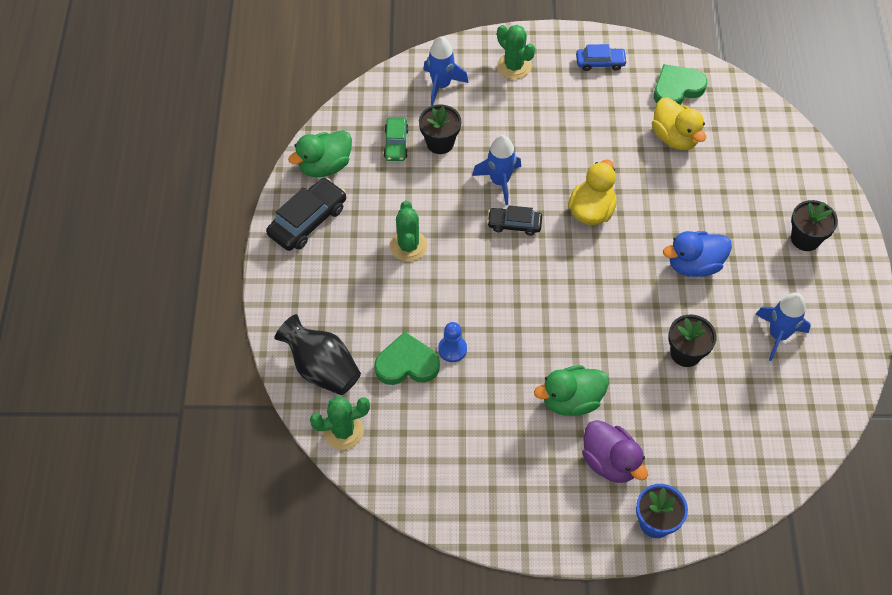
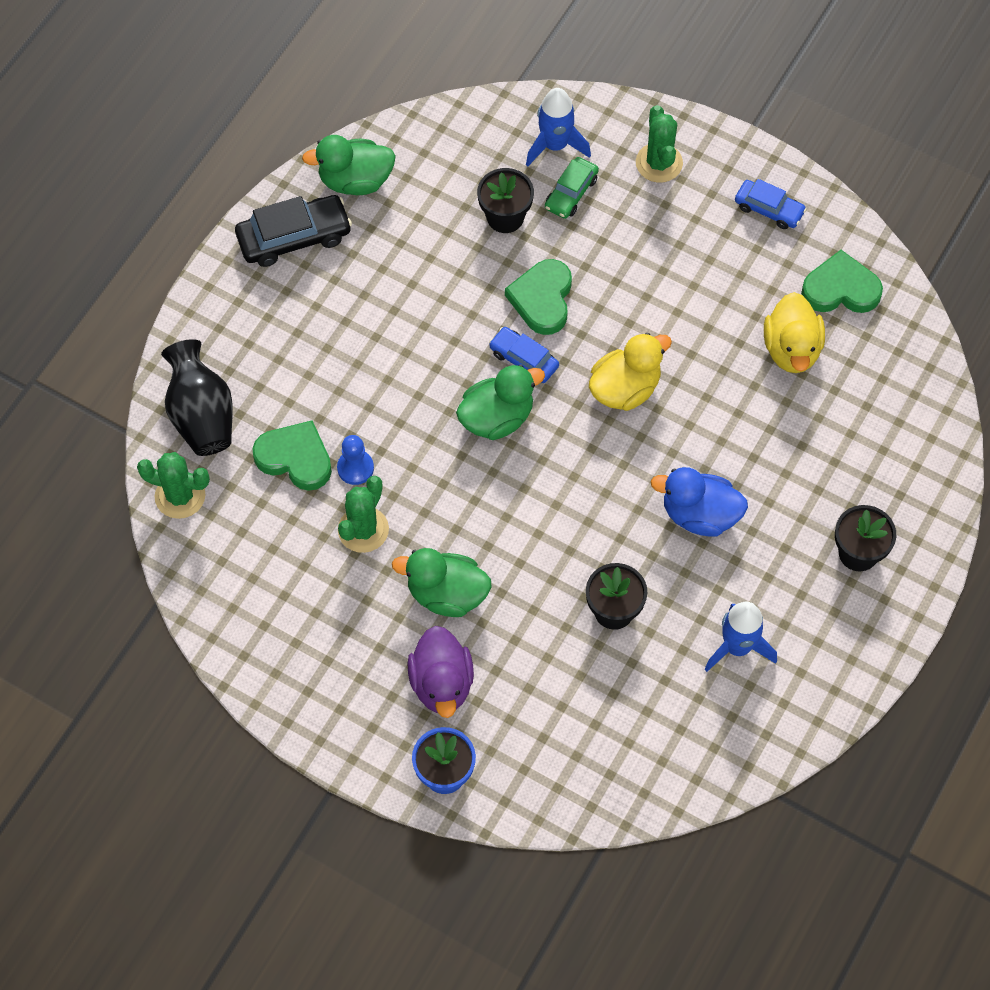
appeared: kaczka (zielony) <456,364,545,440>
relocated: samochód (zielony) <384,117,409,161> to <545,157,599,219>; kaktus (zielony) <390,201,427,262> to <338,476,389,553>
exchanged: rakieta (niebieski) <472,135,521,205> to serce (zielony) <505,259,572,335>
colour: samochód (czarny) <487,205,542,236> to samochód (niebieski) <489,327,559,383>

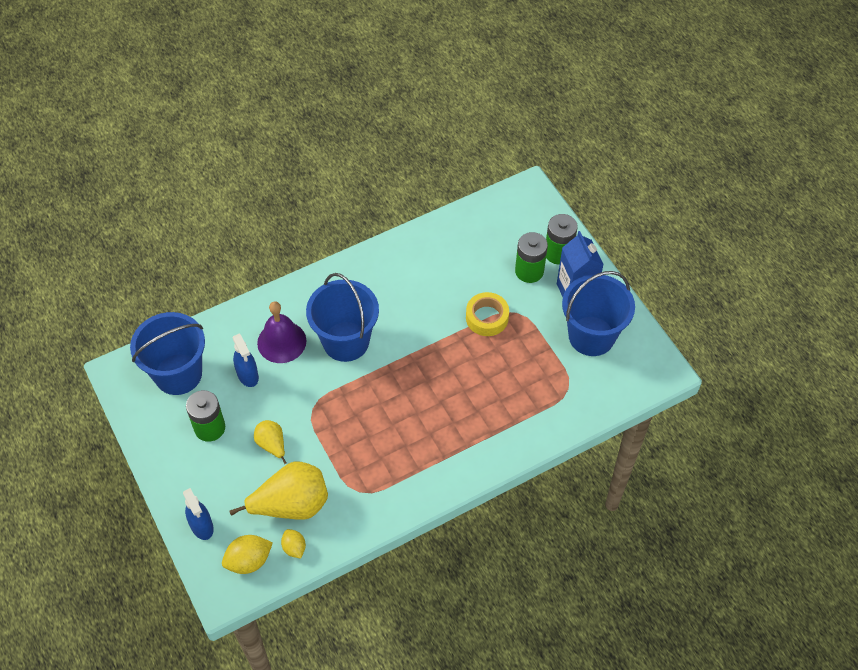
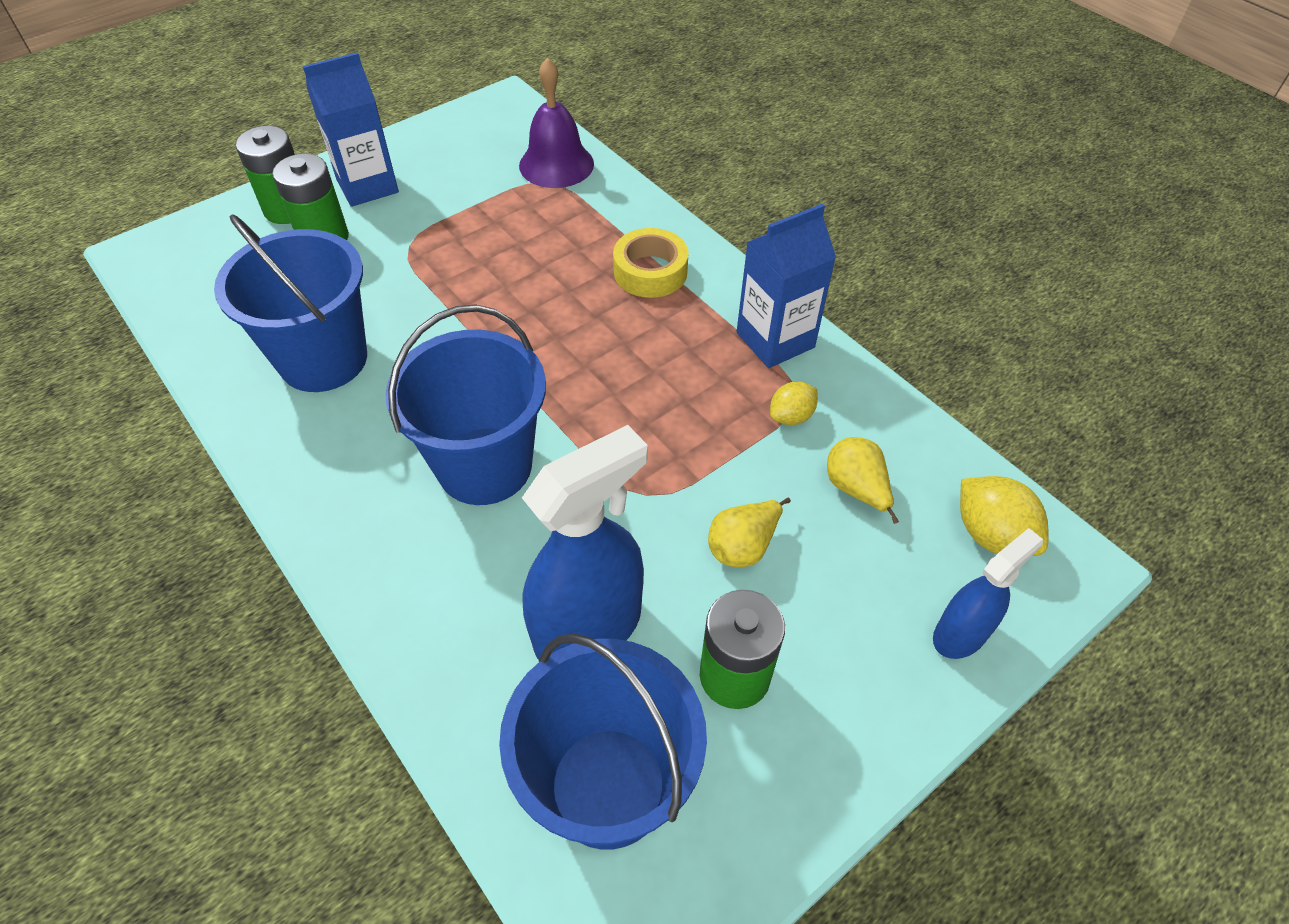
appeared: karton mleka (niebieski) <737,204,836,368>
relocated: dzwonek (fioletowy) <257,301,306,363> to <519,58,594,188>; cytryna (żółty) <281,529,306,558> to <770,382,818,425>; taśma klejąca (żółty) <466,292,509,336> to <613,228,689,298>; wiadro (niebieski) <562,271,635,356> to <214,214,367,392>
size: gruszka (żółty) <230,461,328,520> = <827,437,899,524> x0.52; spryskiwacz (niebieski) <233,334,259,387> = <522,425,648,660> x1.73

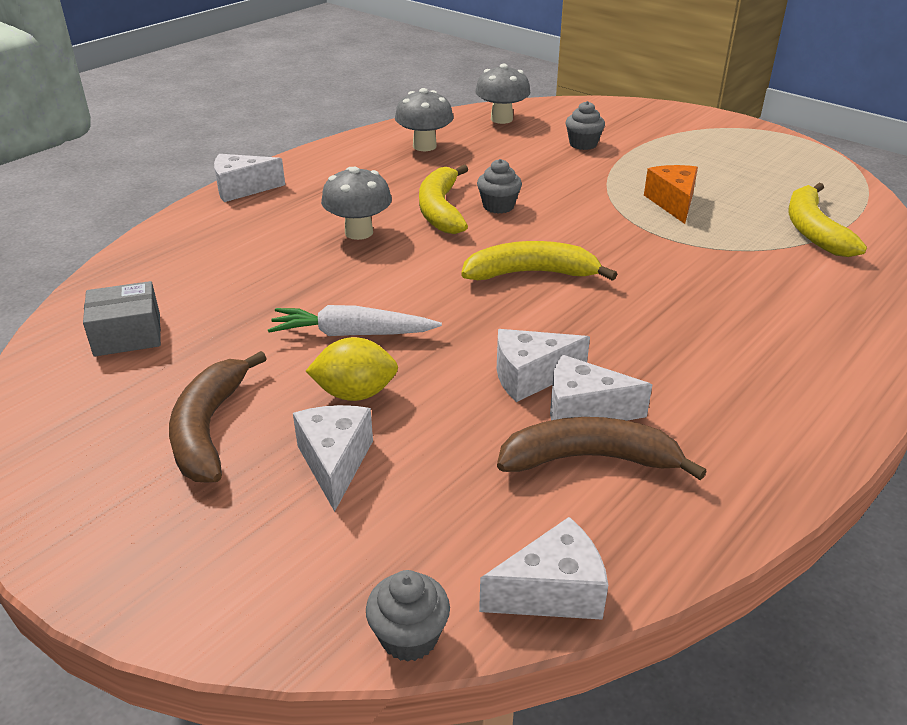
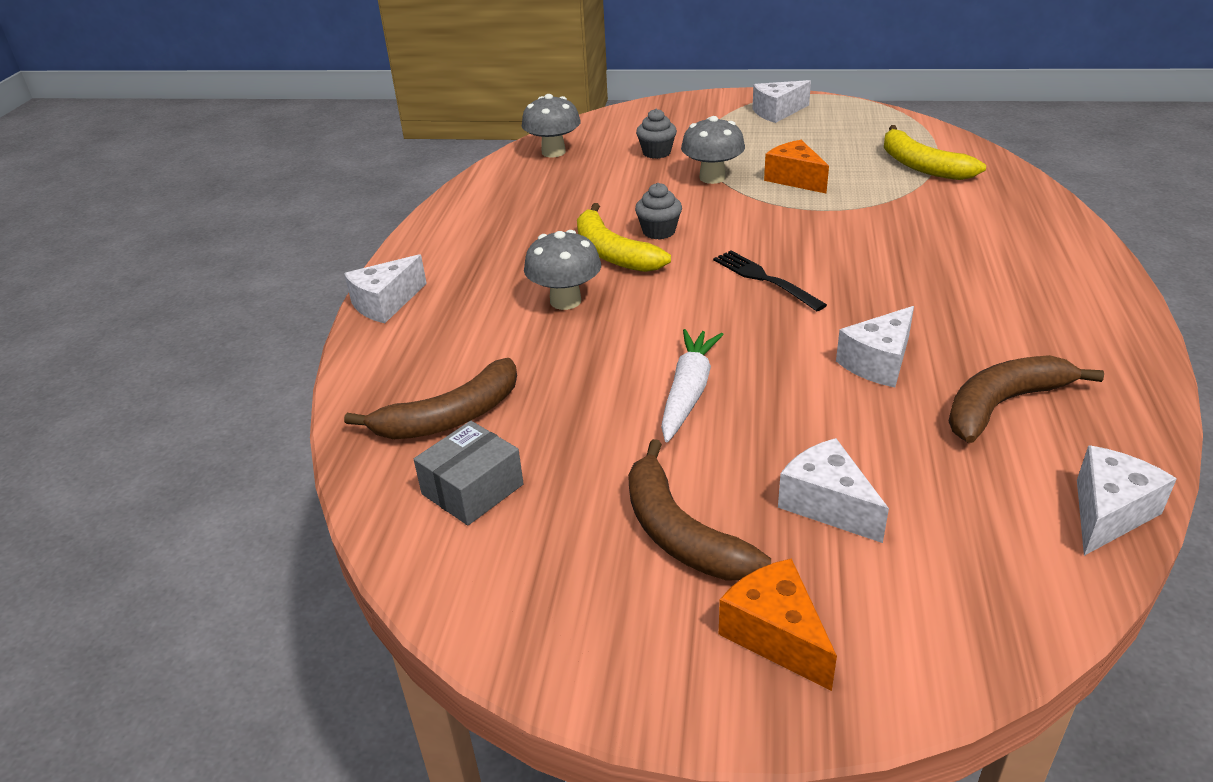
missing: cytryna (żółty) <306,337,398,401>; muffinka (szary) <366,570,450,662>
appeared: banan (brązowy) <344,358,517,439>; ser (pomarańczowy) <719,558,837,691>
relocated: grzyb (szary) <395,88,453,151> to <681,116,745,184>; ser (biały) <550,355,652,421> to <752,80,811,123>
exchanged: banan (żółty) <461,241,617,281> to widelec (czarny) <713,251,827,311>
spun: marchewka (biały) <268,305,442,336> = <661,329,724,443> 135 degrees clockwise

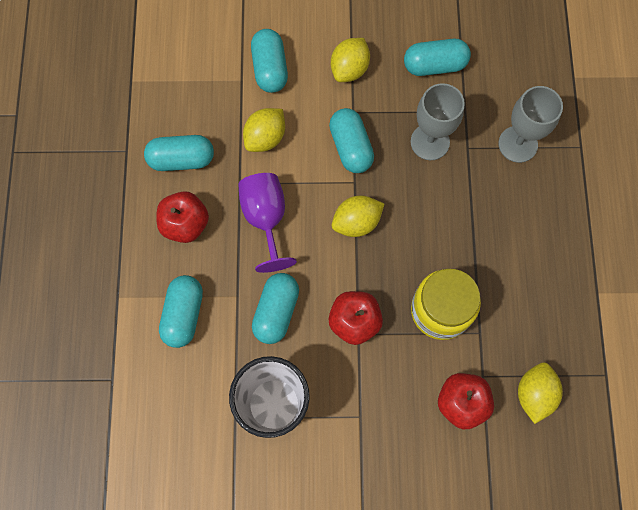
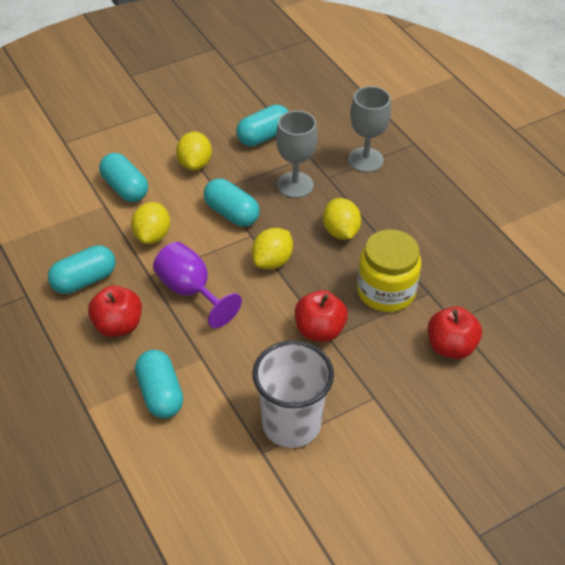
missing: kapsułka (turkusowy) <252,273,299,344>
relocated: cytryna (żółty) <518,363,563,424> to <323,198,361,240>

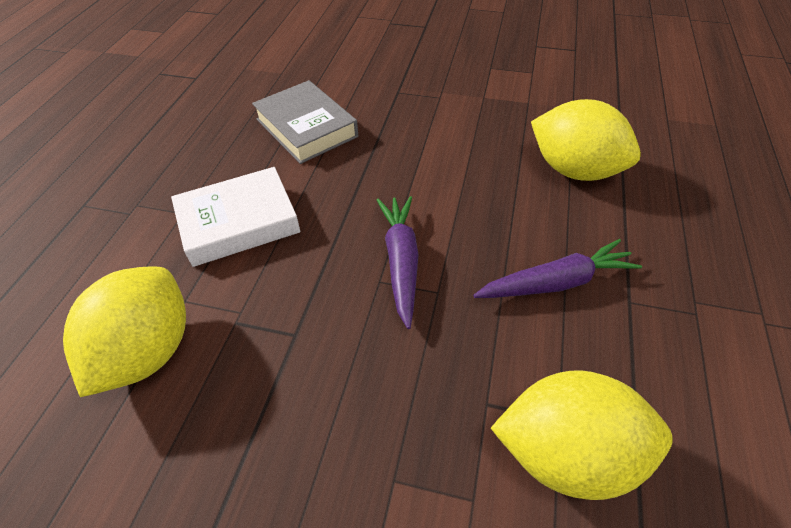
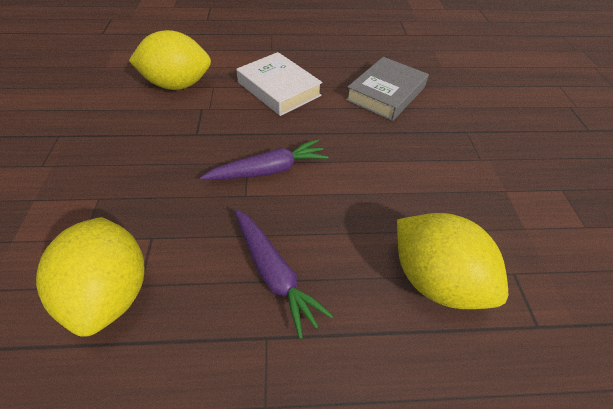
spun: cytryna (żółty) <531,99,641,181> = <397,213,508,309> 60 degrees counterclockwise

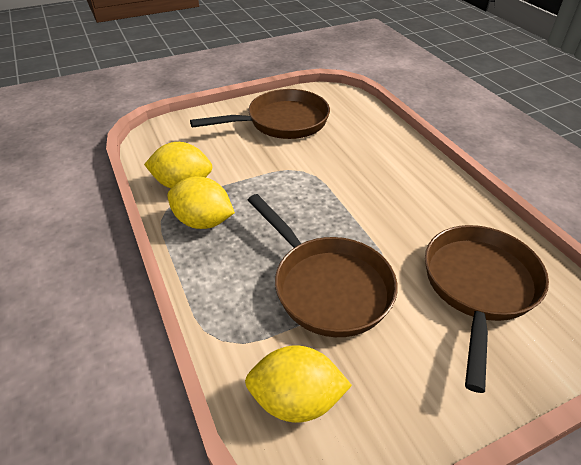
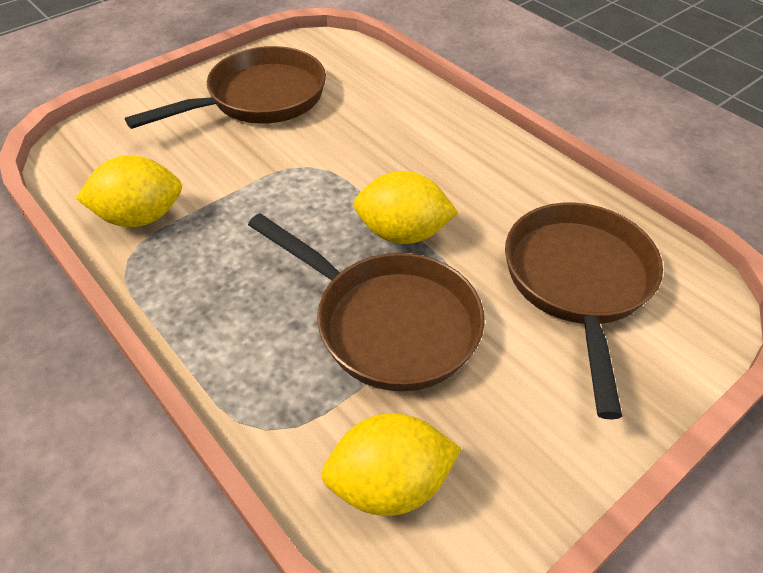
relocated: cytryna (żółty) <167,176,235,229> to <353,171,458,244>

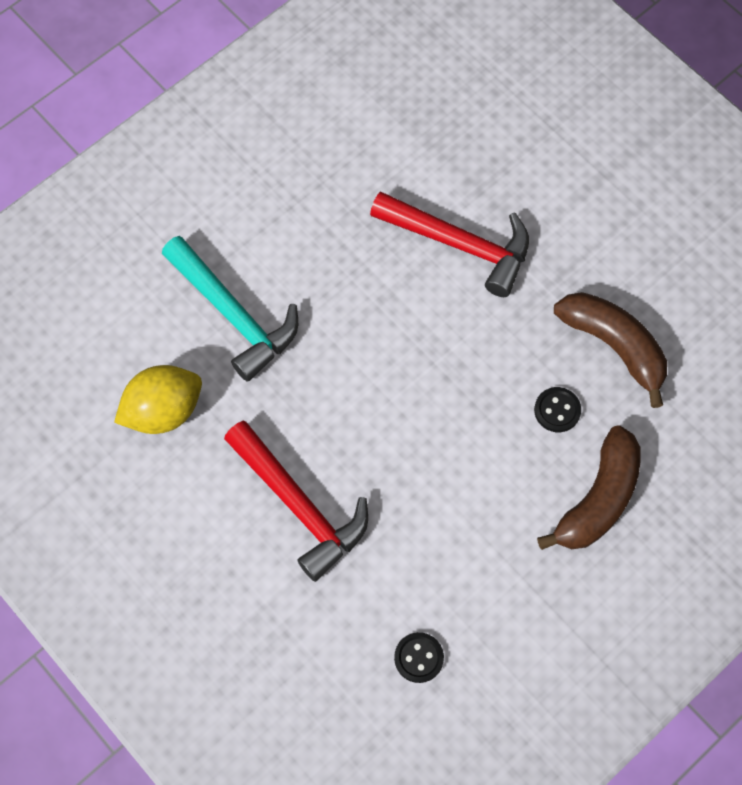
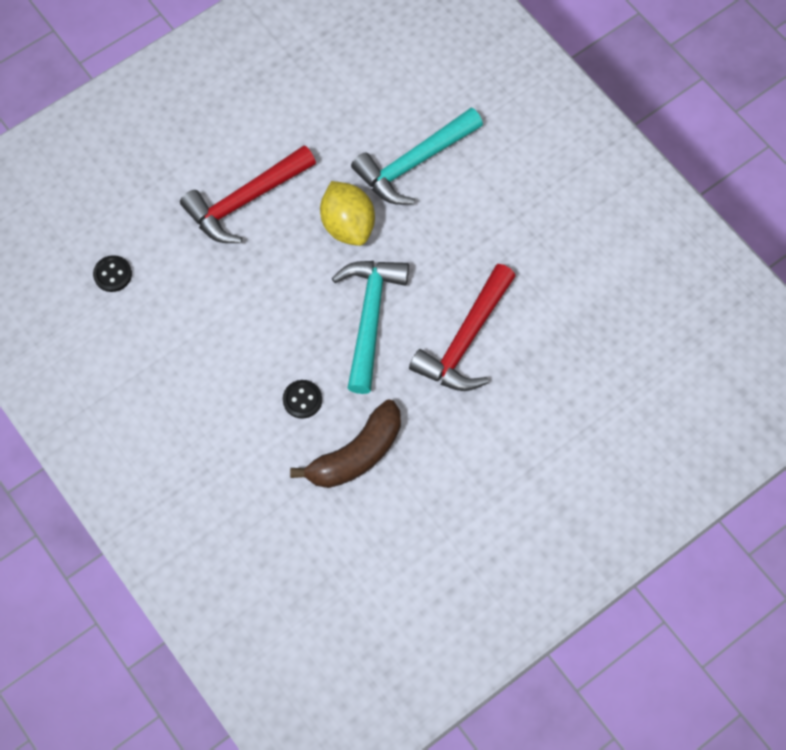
missing: banan (brązowy) <537,425,641,550>
appeared: młotek (turkusowy) <332,261,409,394>
relocated: cytryna (żółty) <114,365,202,434> to <320,181,375,246>

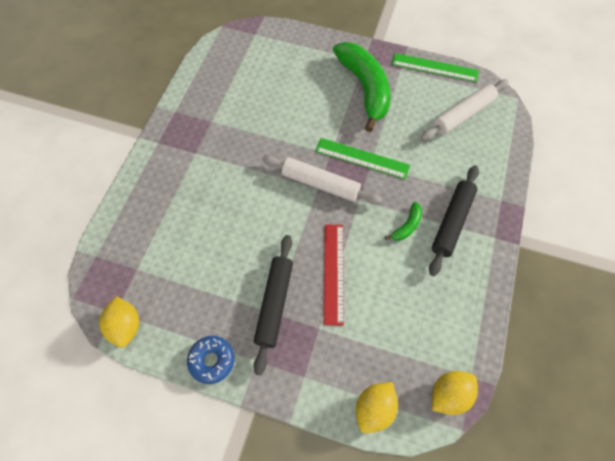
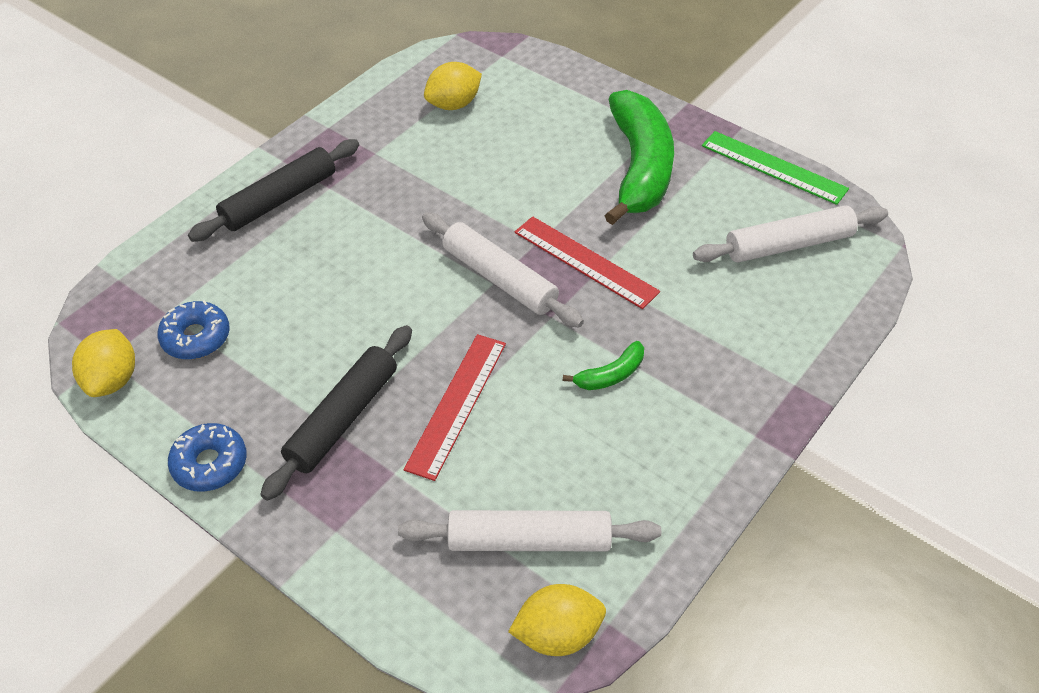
appeared: donut (niebieski) <157,300,230,359>; wałek do ciasta (biały) <398,510,661,551>
relocated: cytryna (żółty) <356,382,398,433> to <424,62,482,110>; wałek do ciasta (czarny) <429,165,479,276> to <188,139,359,242>
colour: linijka (zielony) <315,138,410,179> to linijka (czerwony) <514,216,660,309>

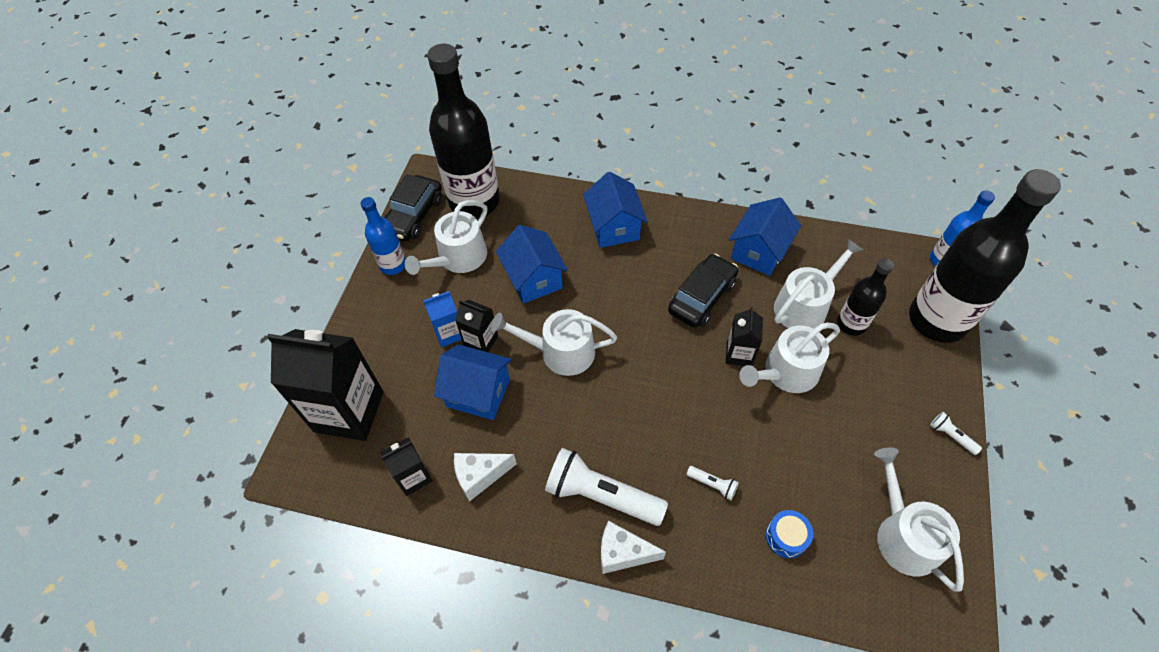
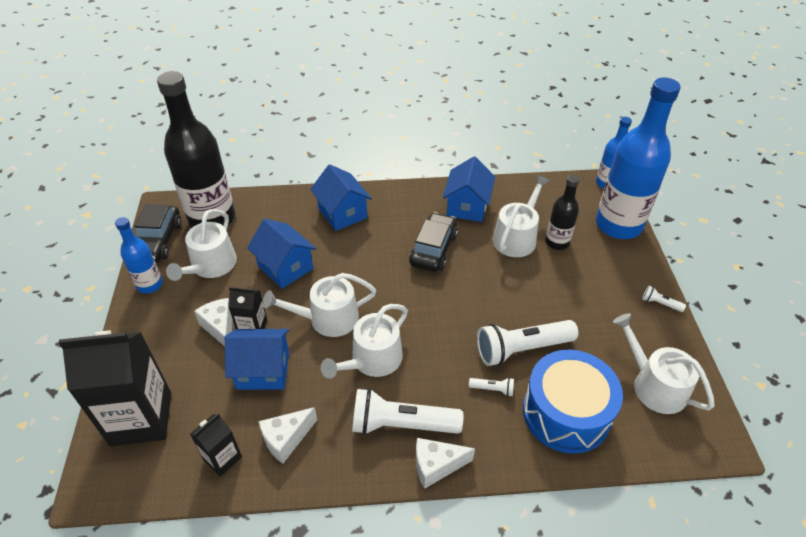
missing: karton mleka (czarny) <726,307,763,366>
appeared: latarka (biały) <477,320,578,366>
relocated: konewka (biały) <739,322,840,393> to <321,304,408,379>
exchanged: karton mleka (niebieski) <423,291,462,347> to ser (biały) <194,298,233,346>
colour: butelka (czarny) <909,169,1061,343> to butelka (niebieski) <596,77,681,239>
size: bęben (niebieski) <766,510,813,558> = <523,350,623,454> x2.41

